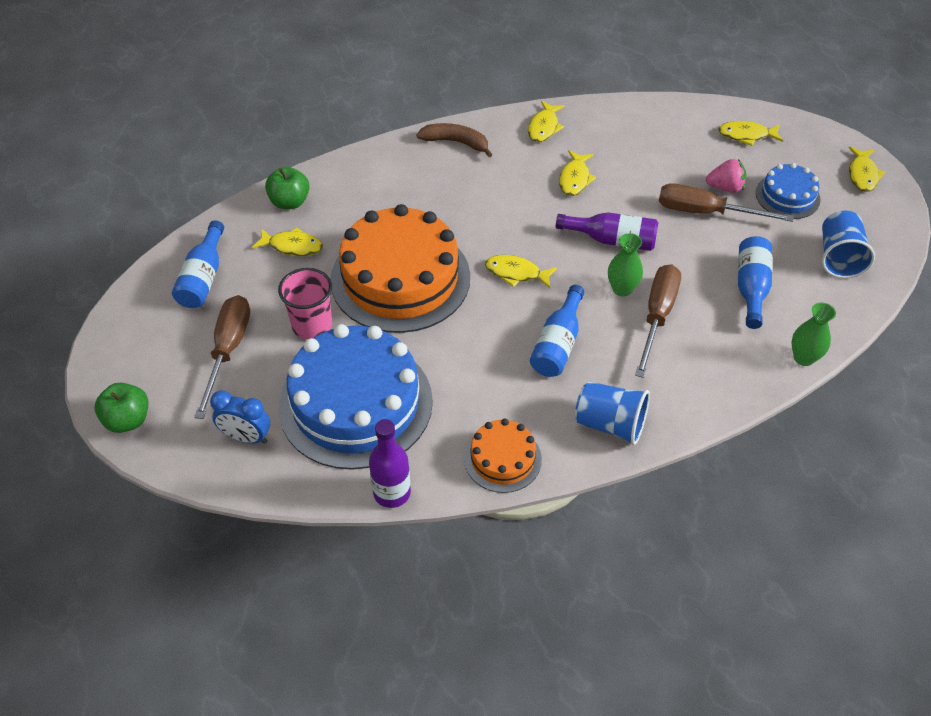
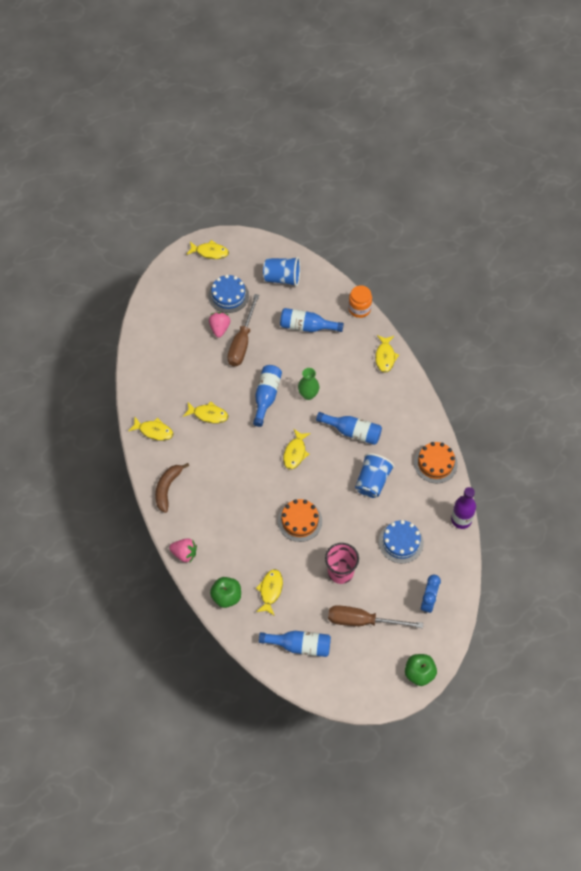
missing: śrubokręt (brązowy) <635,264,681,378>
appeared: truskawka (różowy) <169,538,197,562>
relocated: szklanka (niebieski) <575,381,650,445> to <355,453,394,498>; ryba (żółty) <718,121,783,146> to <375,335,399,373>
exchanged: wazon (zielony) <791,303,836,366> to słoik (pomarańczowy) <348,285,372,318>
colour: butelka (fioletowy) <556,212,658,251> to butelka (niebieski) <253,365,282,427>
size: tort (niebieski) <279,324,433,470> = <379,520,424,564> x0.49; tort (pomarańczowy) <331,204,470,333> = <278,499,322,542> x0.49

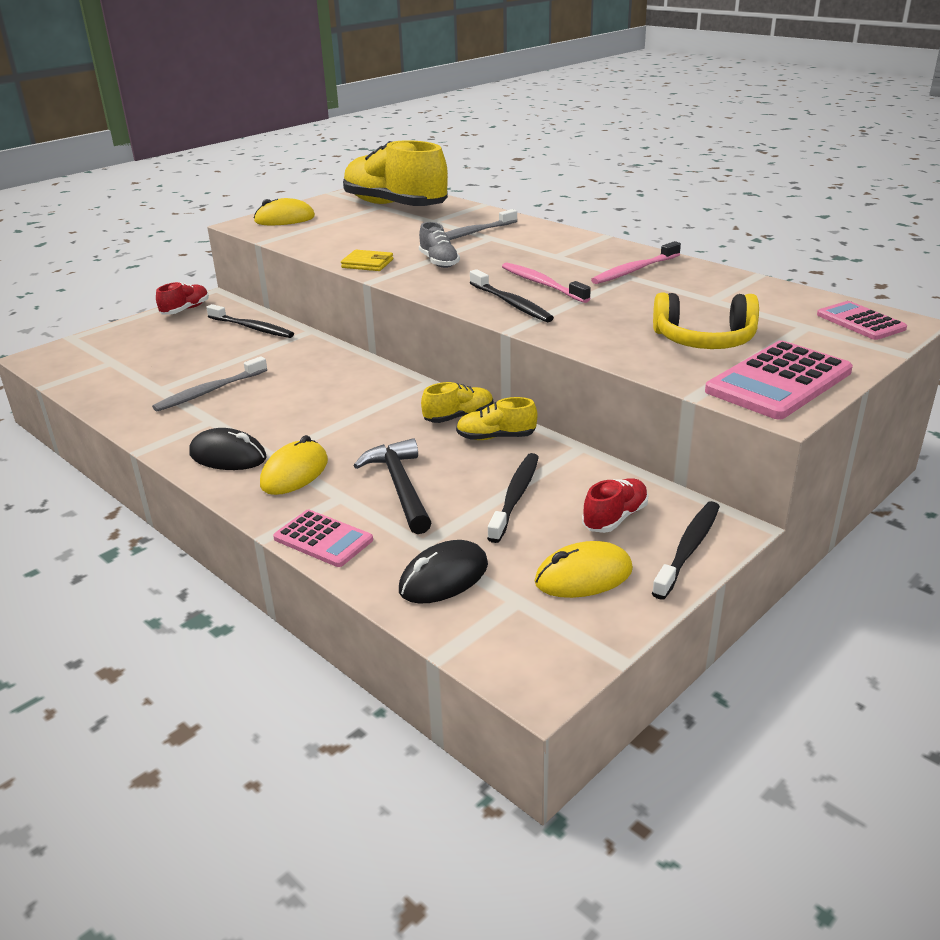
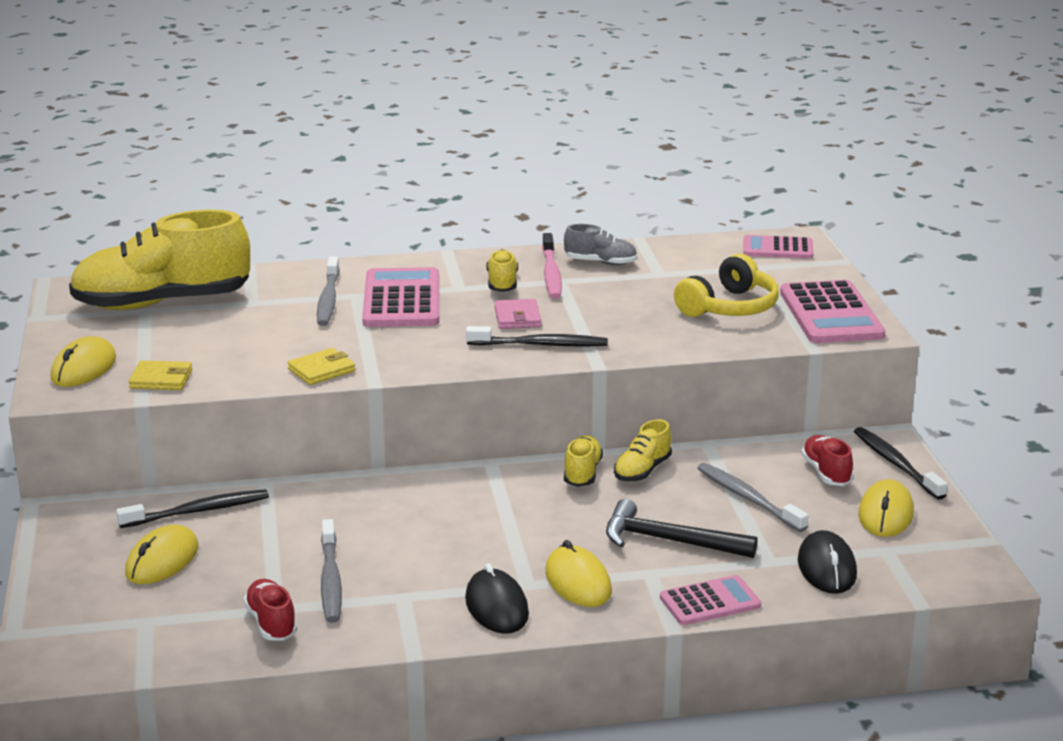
appeared: myszka (żółty) <125,524,198,584>; portfel (żółty) <128,361,192,390>; kalkulator (różowy) <362,267,439,327>; but (żółty) <486,249,518,292>
relocated: but (czerwony) <156,282,209,315> to <244,579,297,641>; but (szary) <419,222,460,268> to <564,224,637,265>
exchanged: szczoteczka do zębów (różowy) <502,262,591,303> to portfel (różowy) <494,299,541,329>
colour: szczoteczka do zębów (czarny) <487,453,539,543> to szczoteczka do zębów (szary) <697,463,809,532>
spun: myszka (czarny) <189,428,267,470> = <465,563,529,634> 75 degrees counterclockwise

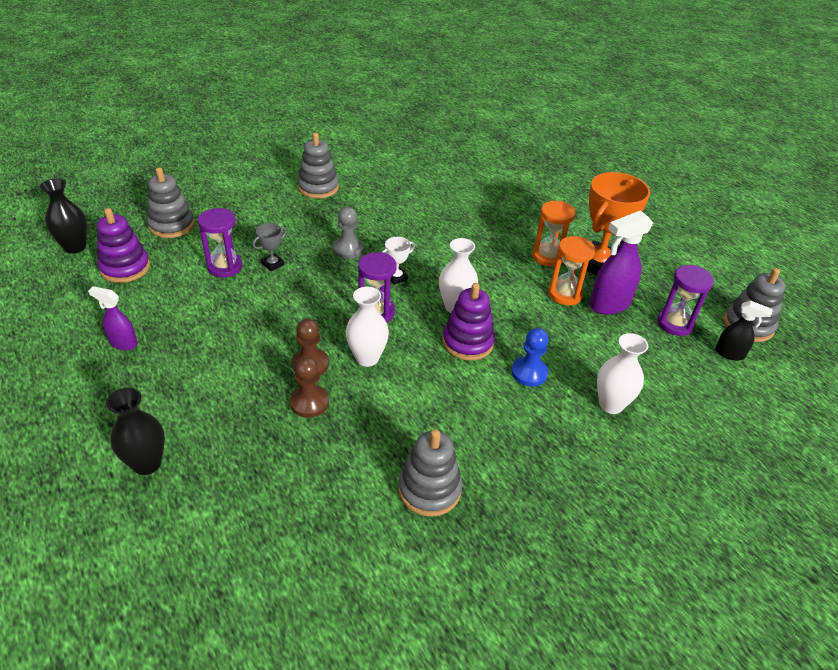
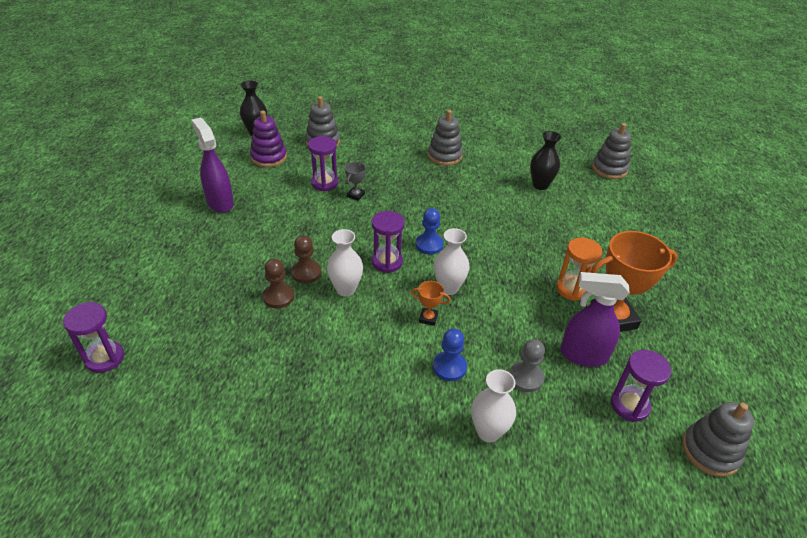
missing: klepsydra (pomarańczowy) <548,236,595,305>; spryskiwacz (czarny) <715,301,772,361>
appeared: klepsydra (fioletowy) <63,302,124,373>
relocated: wazon (czarny) <106,388,165,475> to <530,131,561,190>; pionek (szary) <333,207,364,259> to <509,339,545,392>; zabawka nakładanka (szary) <398,429,462,517> to <592,123,631,179>
exchanged: puchar (biały) <382,237,415,284> to pionek (niebieski) <416,208,444,254>; zabawka nakładanka (fioletowy) <442,283,495,360> to puchar (pomarańczowy) <411,281,450,326>
spun: puchar (szary) <253,223,287,271> = <345,162,366,201> 60 degrees counterclockwise
size: spryskiwacz (fioletowy) <88,286,138,350> = <191,117,234,213> x1.73

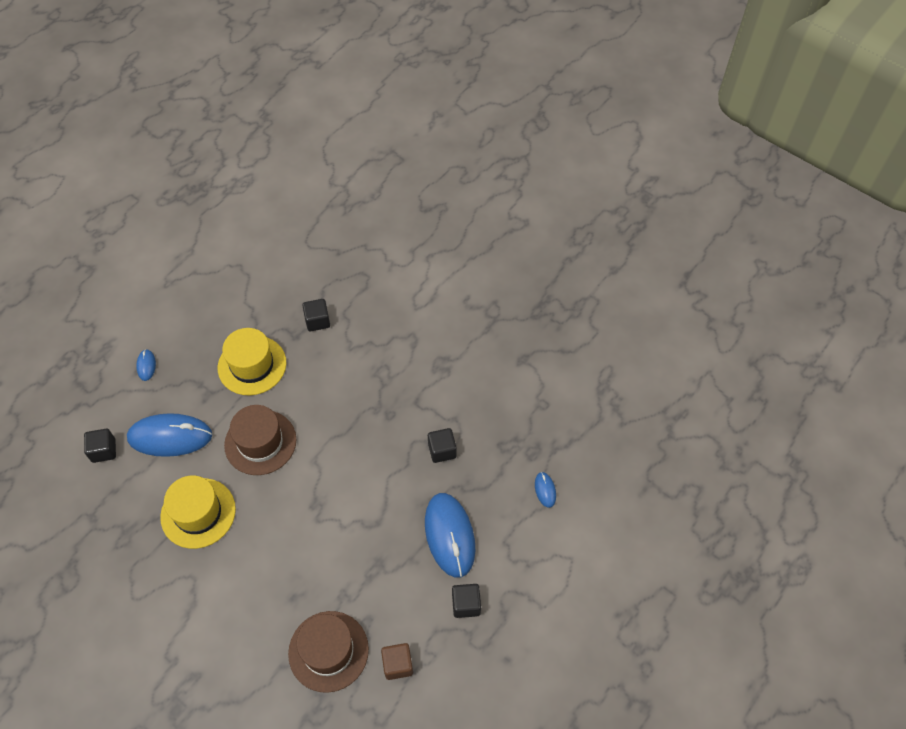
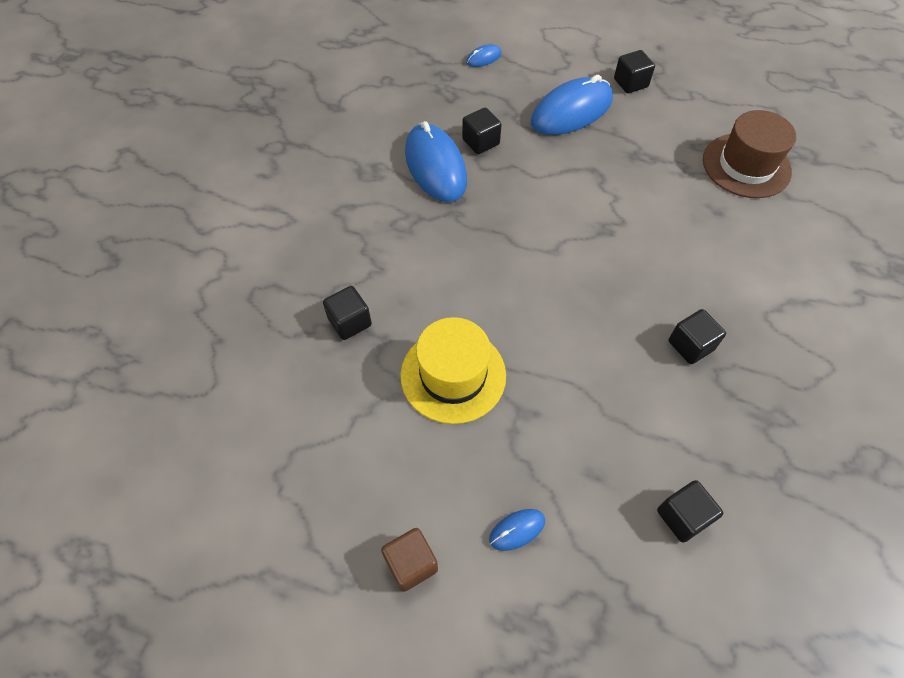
missing: kapelusz (brązowy) <224,405,296,475>
relocated: myszka (niebieski) <127,413,212,457> to <405,121,467,202>; sześcian (brązowy) <381,643,413,680> to <381,528,438,592>
exchanged: kapelusz (żółty) <160,476,236,549> to sześcian (czarny) <669,309,726,364>

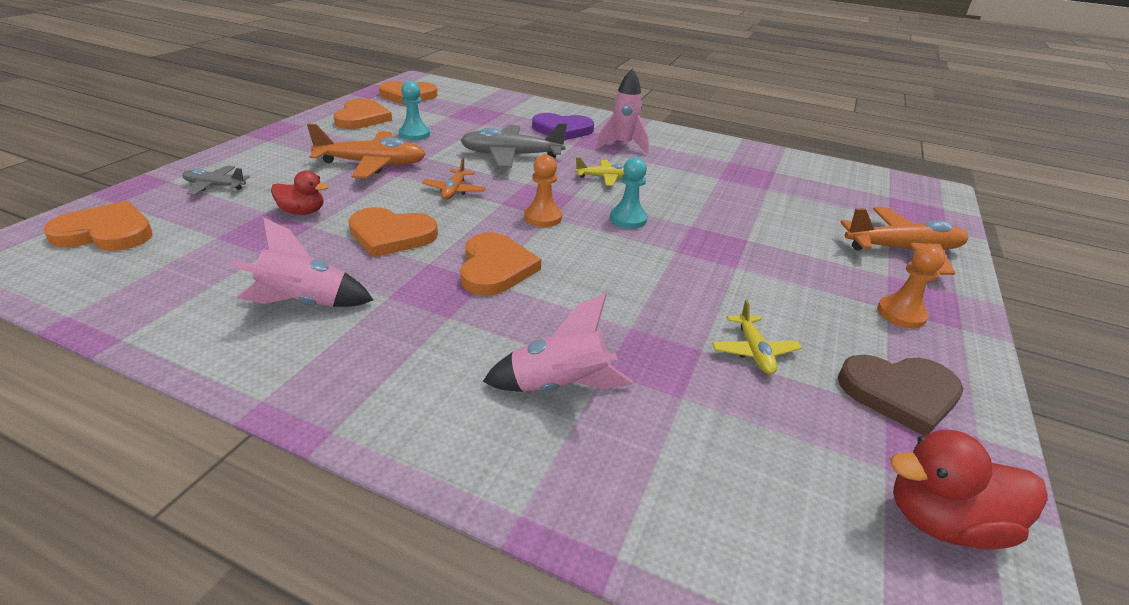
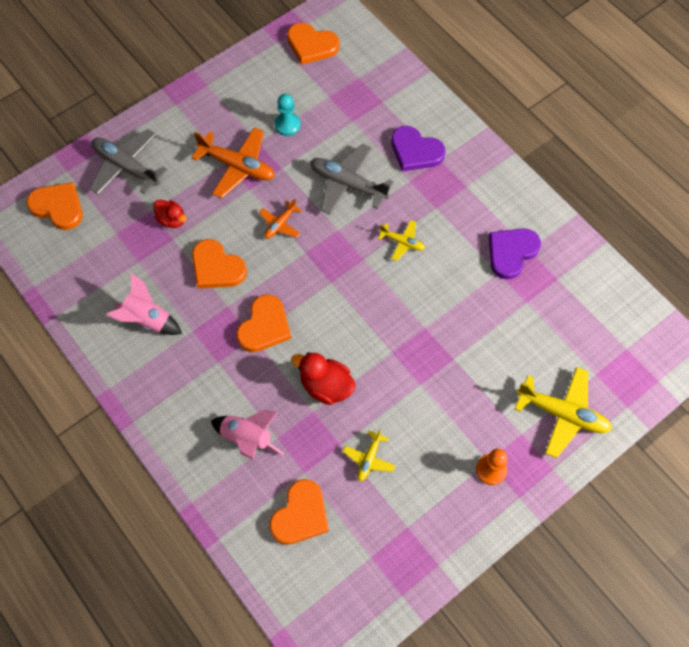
missing: pionek (pomarańczowy) <524,154,562,227>; rakieta (różowy) <596,68,649,154>; pionek (turkusowy) <610,157,648,229>; serce (brązowy) <838,355,964,436>
appeared: serce (fioletowy) <489,228,541,280>
relocated: serce (pomarańczowy) <334,98,392,129> to <269,479,329,545>; kaczka (czerwony) <890,430,1047,550> to <291,352,356,405>
colour: samolot (pomarańczowy) <840,207,968,275> to samolot (żółty) <514,367,612,458>
size: samolot (szary) <182,165,250,195> = <90,129,167,194> x1.85

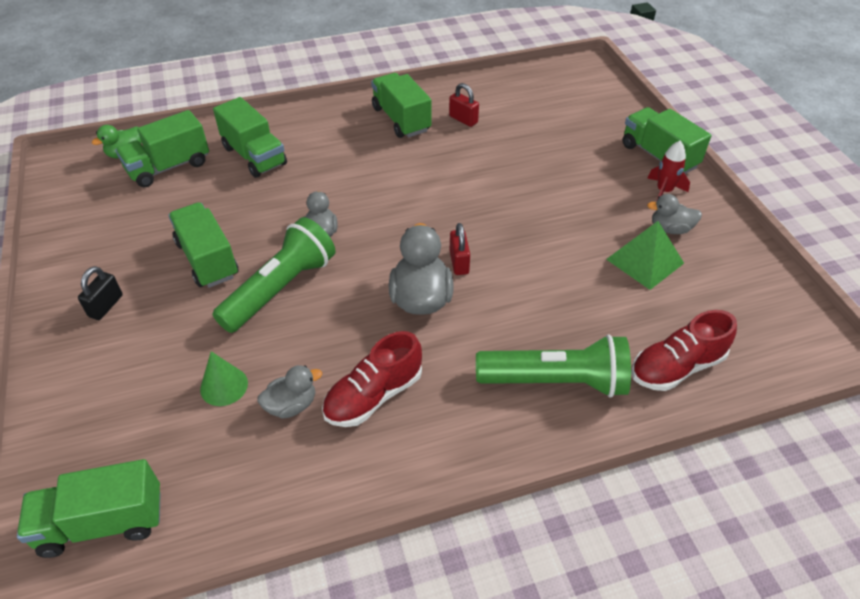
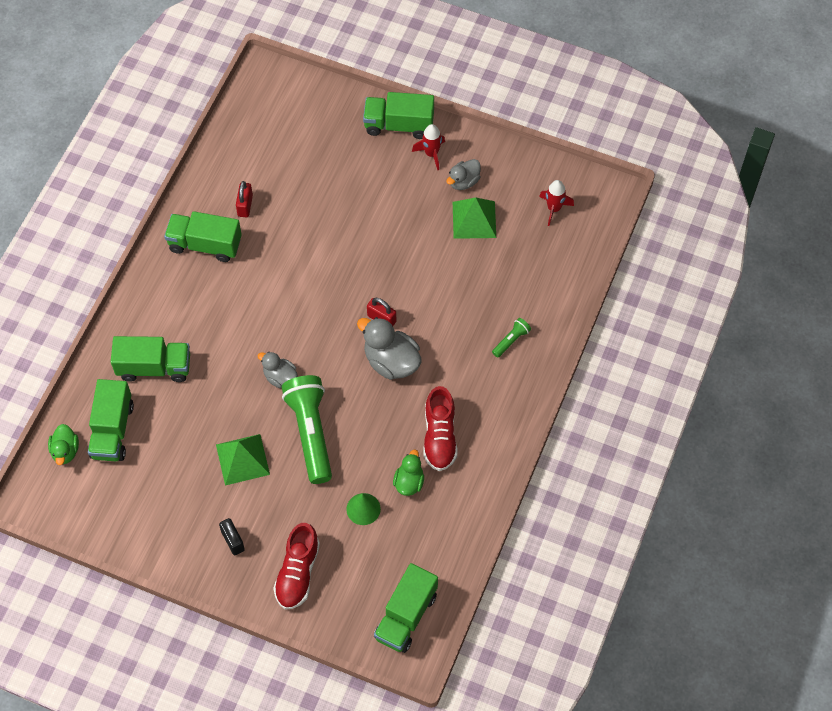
appeared: rakieta (czerwony) <539,180,574,226>
relocated: but (czerwony) <631,310,737,391> to <273,523,320,609>
exchanged: ciężarówka (zielony) <168,202,239,288> to piramida (zielony) <216,434,270,486>
colour: kaczka (szary) <258,365,322,419> to kaczka (zielony) <393,449,424,496>
spun: kłódka (czerwony) <449,83,479,127> = <236,181,253,217> 75 degrees counterclockwise
size: latarka (zielony) <476,334,631,397> = <492,318,531,358> x0.44

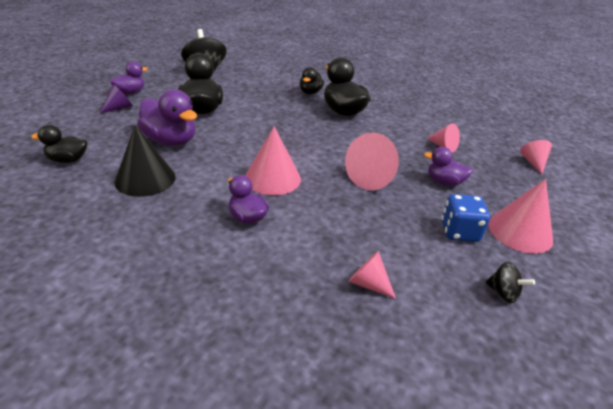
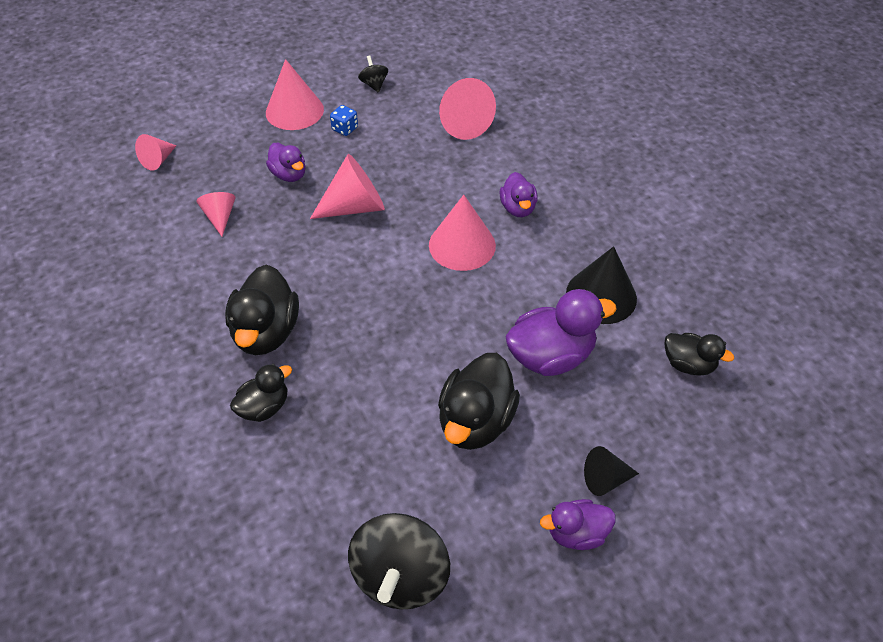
colour: stożek (fioletowy) <100,84,133,113> to stożek (czarny) <584,446,639,496>
spun: kaczka (fioletowy) <137,89,197,146> = <505,289,617,376> 90 degrees clockwise
size: stożek (różowy) <348,251,396,299> = <439,78,496,140> x1.72; kostka do gry (niebieski) <441,194,490,242> = <330,105,358,136> x0.63

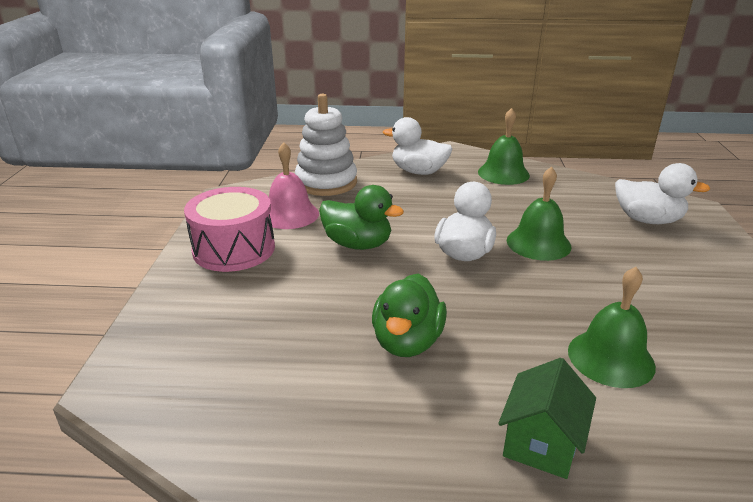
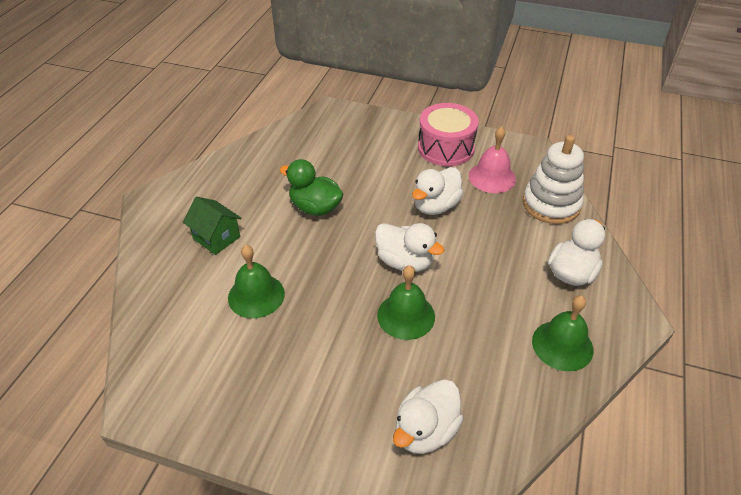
colour: kaczka (zielony) <319,185,404,250> to kaczka (biały) <412,167,464,215>

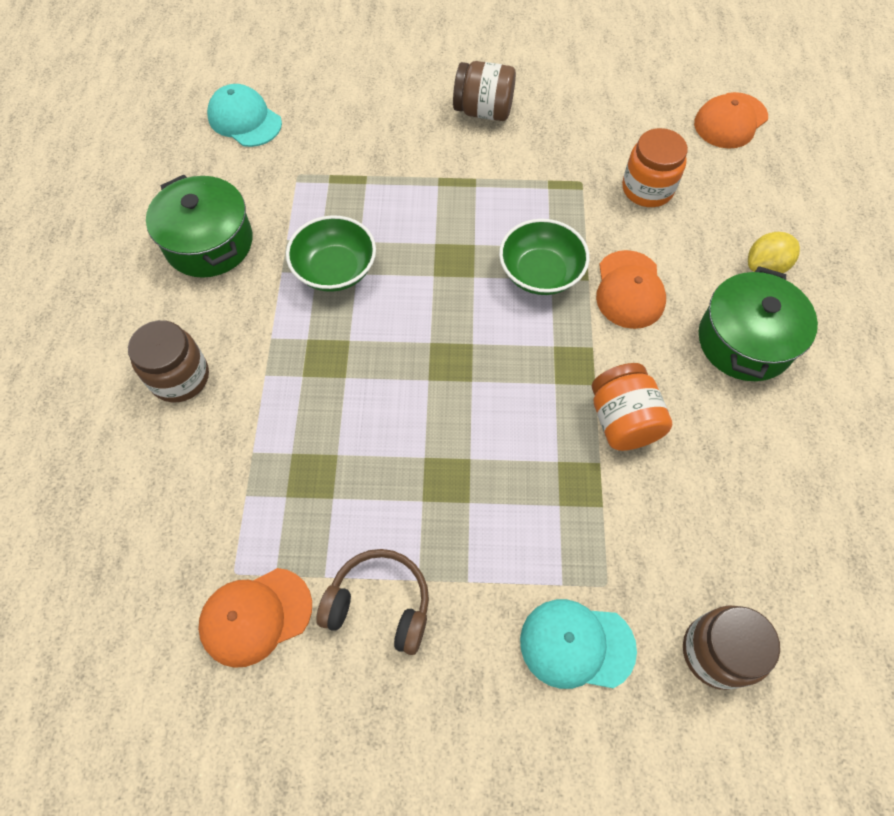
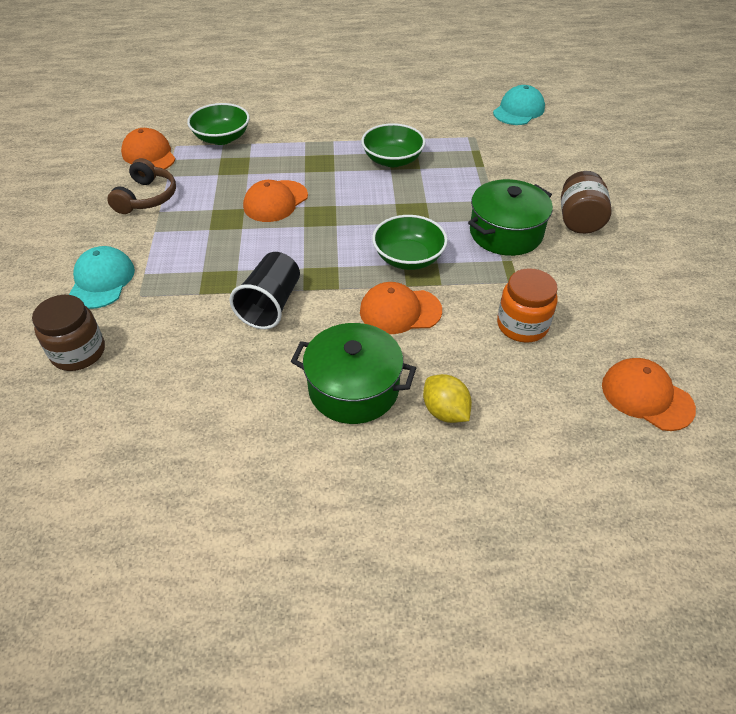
missing: słoik (brązowy) <128,320,209,402>
appeared: miska (zielony) <187,103,250,145>; czapka (pomarańczowy) <243,180,308,222>
relocated: garnek (zielony) <146,175,253,278> to <468,179,553,256>
exchanged: słoik (pomarańczowy) <592,363,672,451> to szklanka (czarny) <230,252,300,329>

